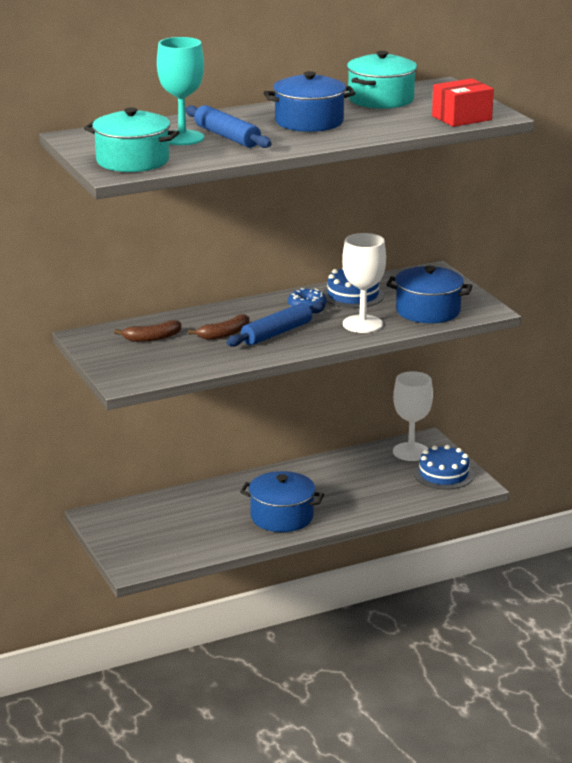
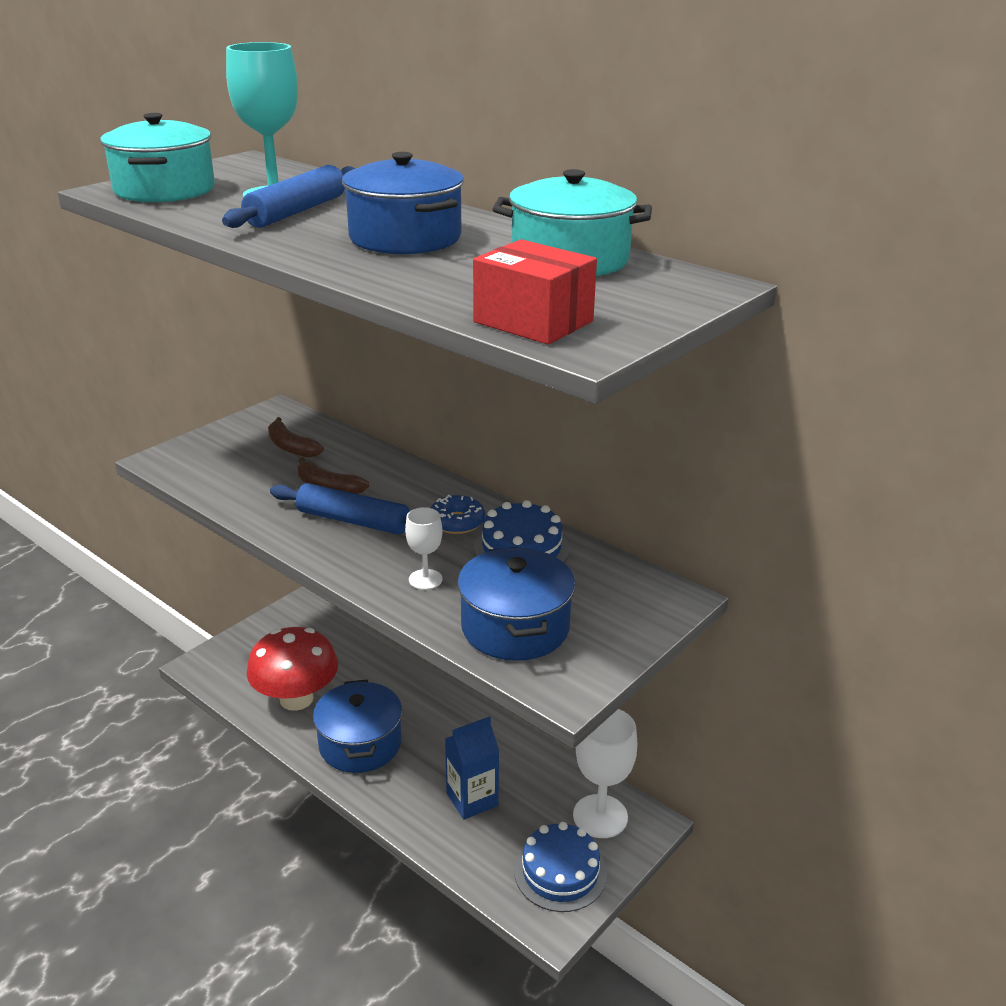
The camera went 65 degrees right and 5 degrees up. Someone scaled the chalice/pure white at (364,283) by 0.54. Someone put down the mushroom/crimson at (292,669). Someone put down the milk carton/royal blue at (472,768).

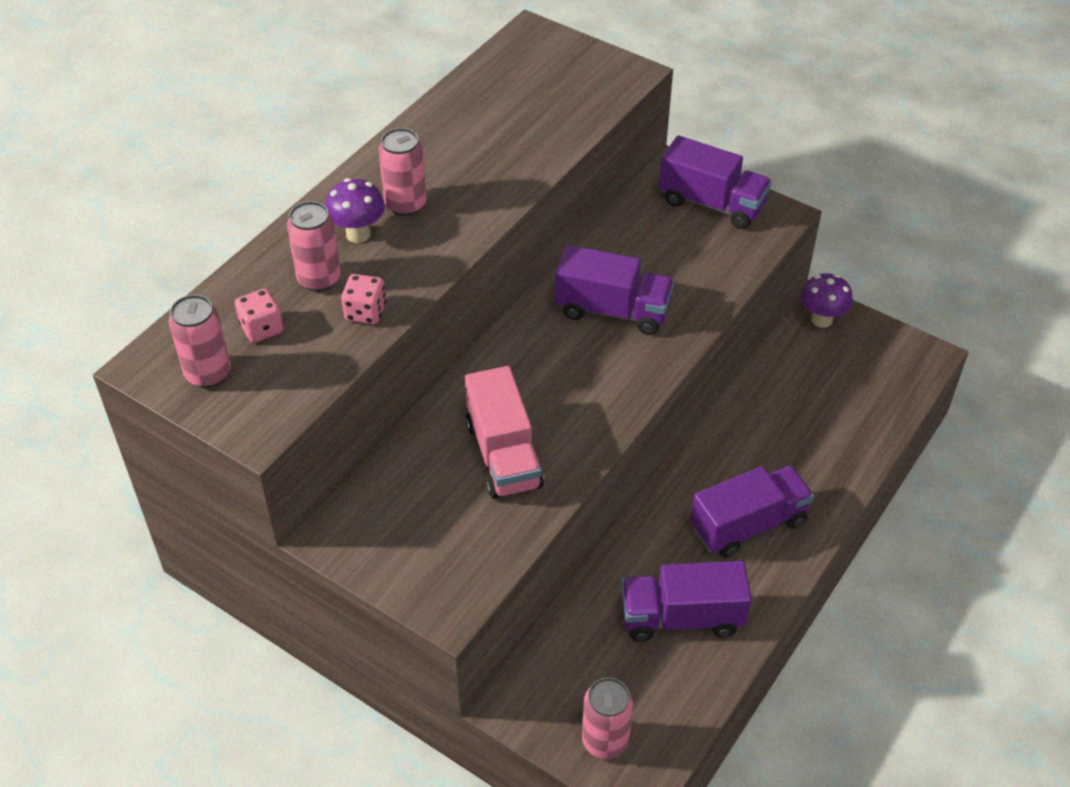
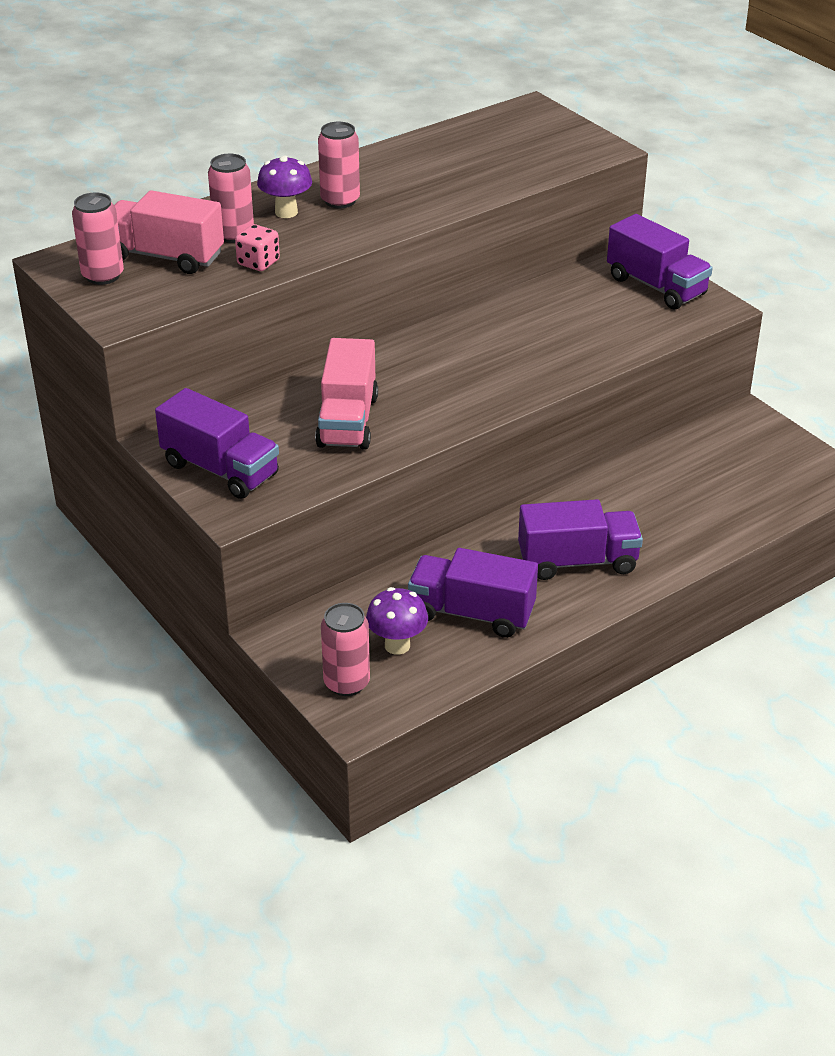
The camera went 20 degrees right and 10 degrees down. Someone swapped the dice/pink at (259,315) for the lorry/pink at (169,232). Someone carried the lorry/royal purple from (614,290) to (217,443). Someone carried the mushroom/royal purple from (827,300) to (397,621).

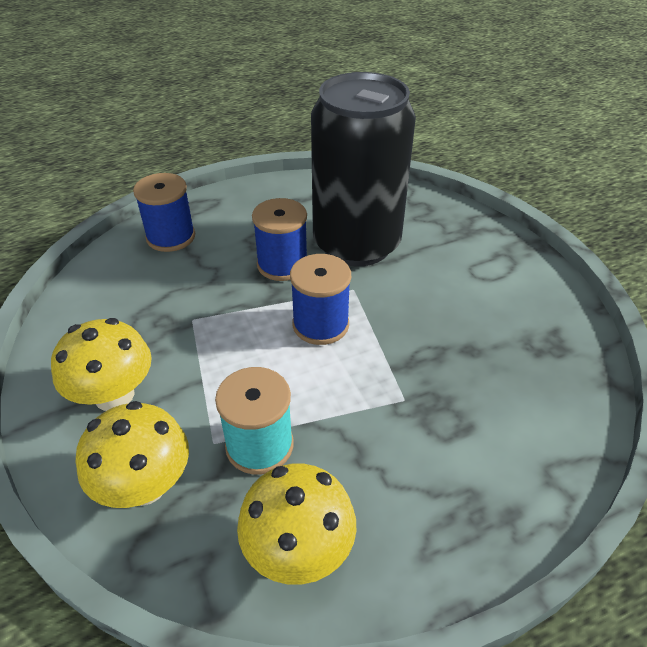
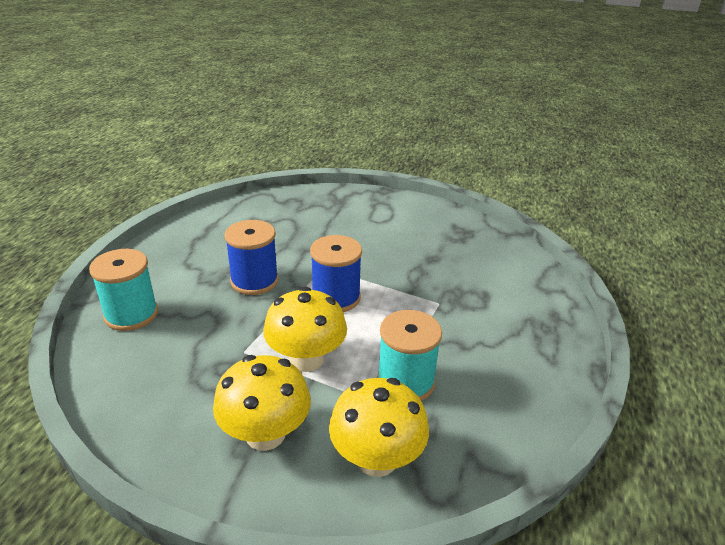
The camera went 50 degrees left and 10 degrees down. Someone repainted the reel of thread/royal blue at (164,212), which became the reel of thread/turquoise at (123,290). Someone carried the mushroom/yellow from (296,524) to (305,329). Someone took away the soda can/black at (363,169).

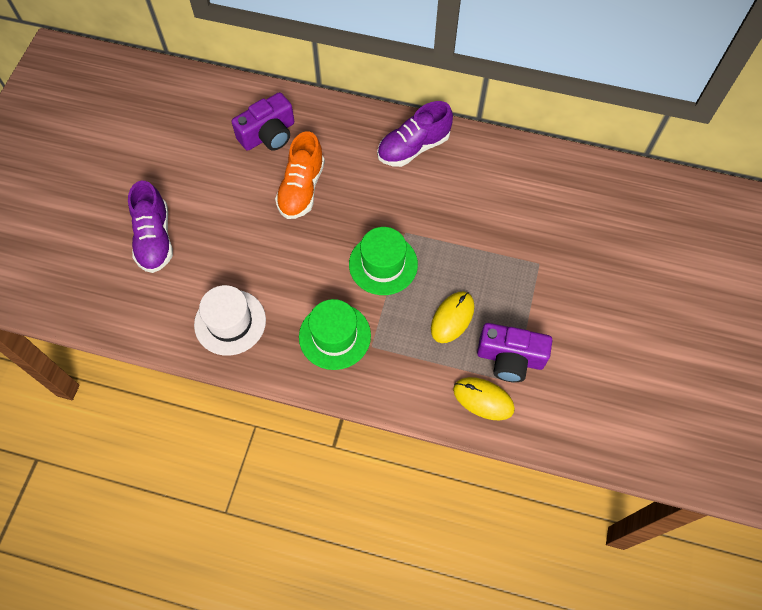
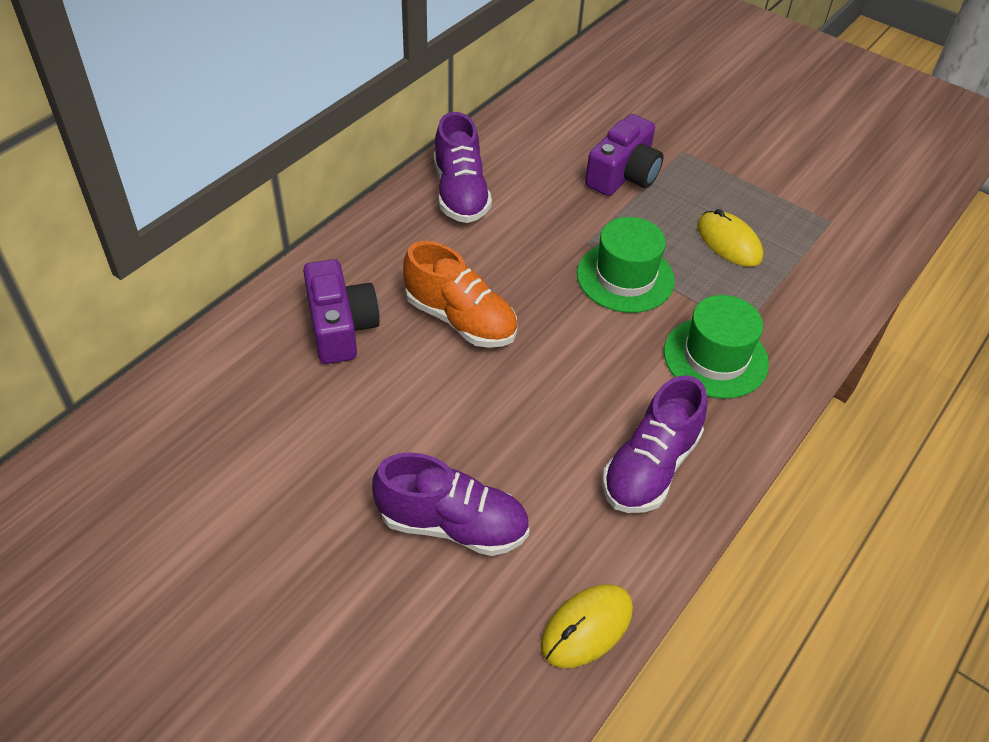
The camera went 70 degrees left and 15 degrees down. Someone swapped the tall hat/pure white at (230,320) for the sneaker/royal purple at (654,444). Someone carried the PC mouse/yellow from (484,398) to (587,626). Someone carried the camera/royal purple from (514,352) to (624,155).

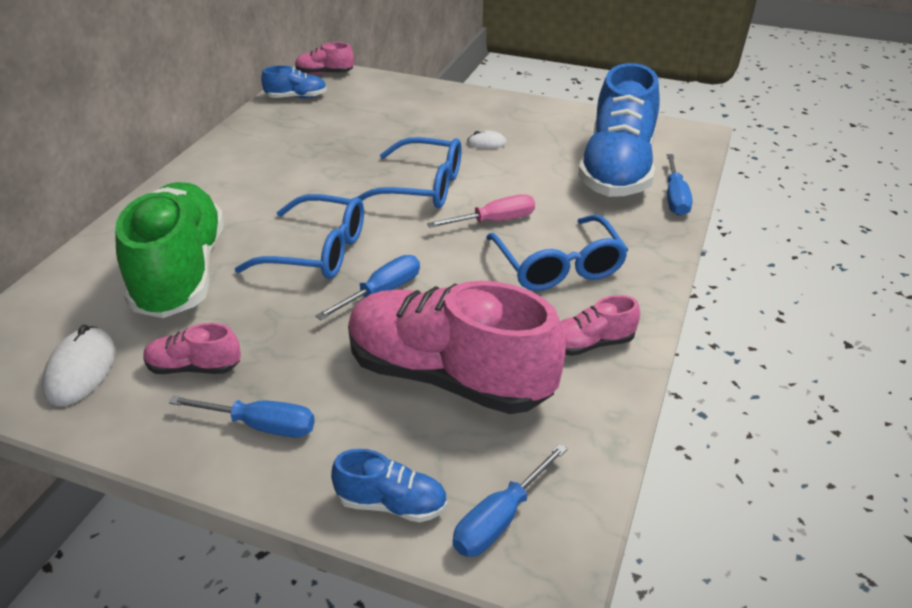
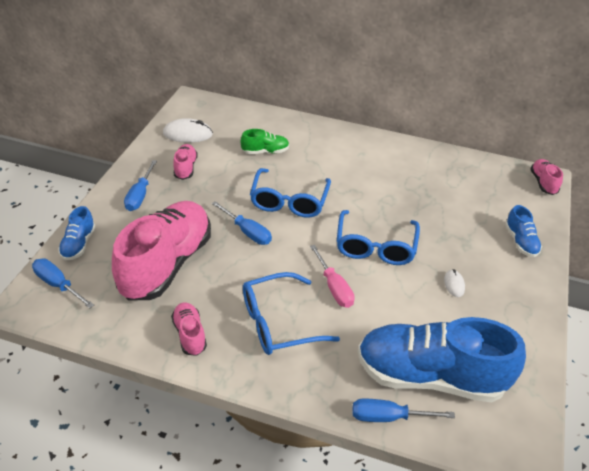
The camera went 85 degrees right and 5 degrees up. Someone scaled the sneaker/leaf-green at (169,250) by 0.44. Someone carried the sneaker/royal blue from (294,81) to (523,231).

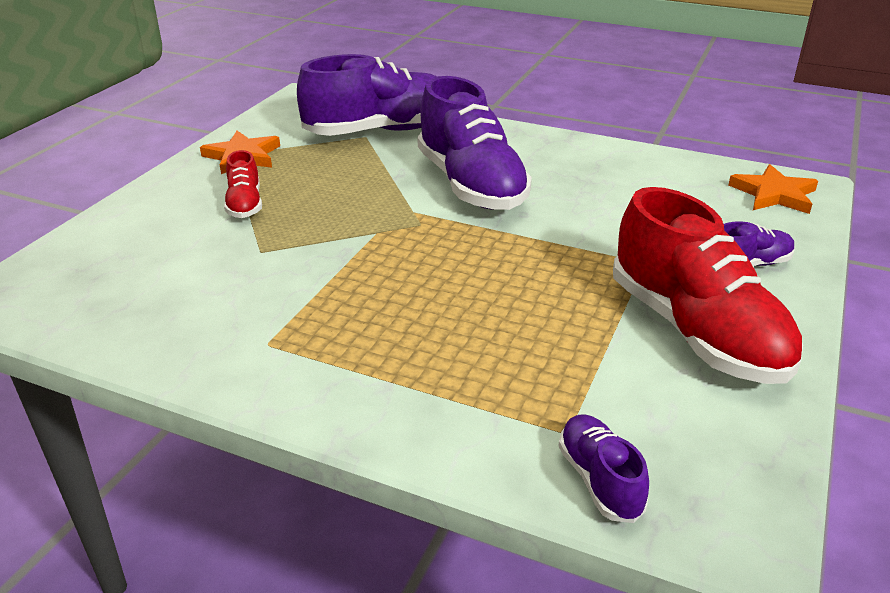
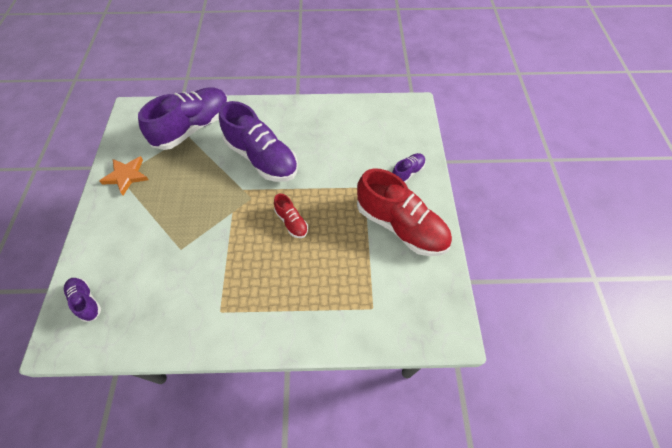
The camera went 25 degrees left and 25 degrees up. Someone carried the sneaker/crimson from (243,184) to (291,216). Someone carried the sneaker/royal purple from (604,468) to (82,300). Someone took away the star/orange-coloured at (773,189).

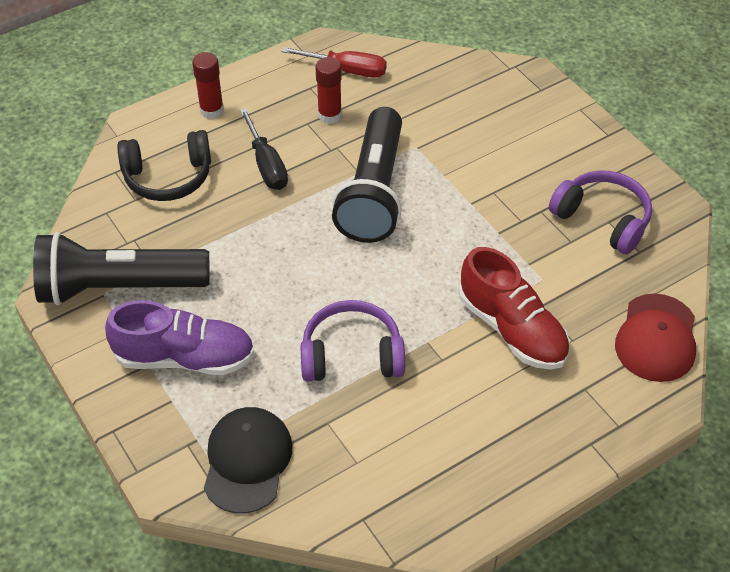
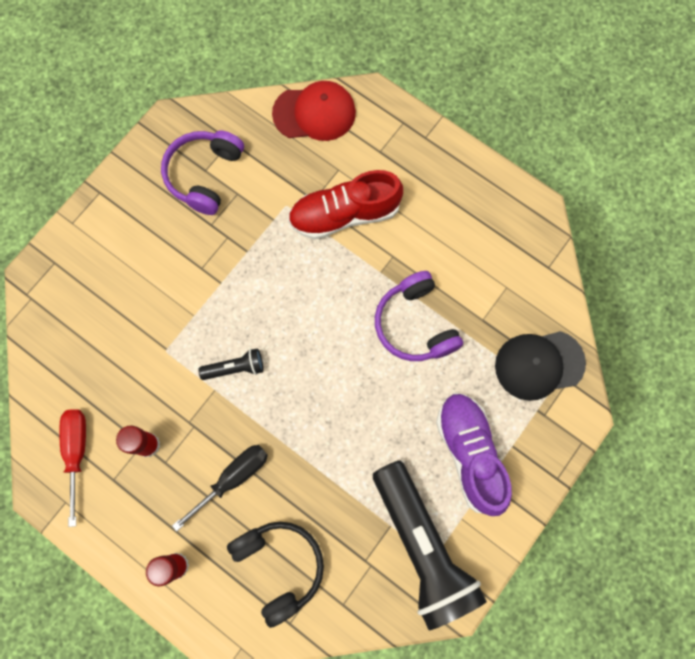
The camera went 110 degrees left and 25 degrees up. Someone scaled the flashlight/black at (367,175) by 0.42. Someone rotated the sneaker/crimson at (514,308) by 135 degrees counterclockwise.

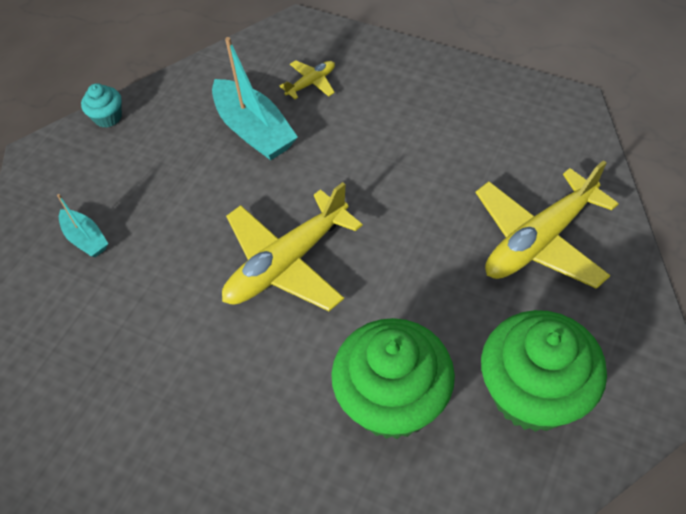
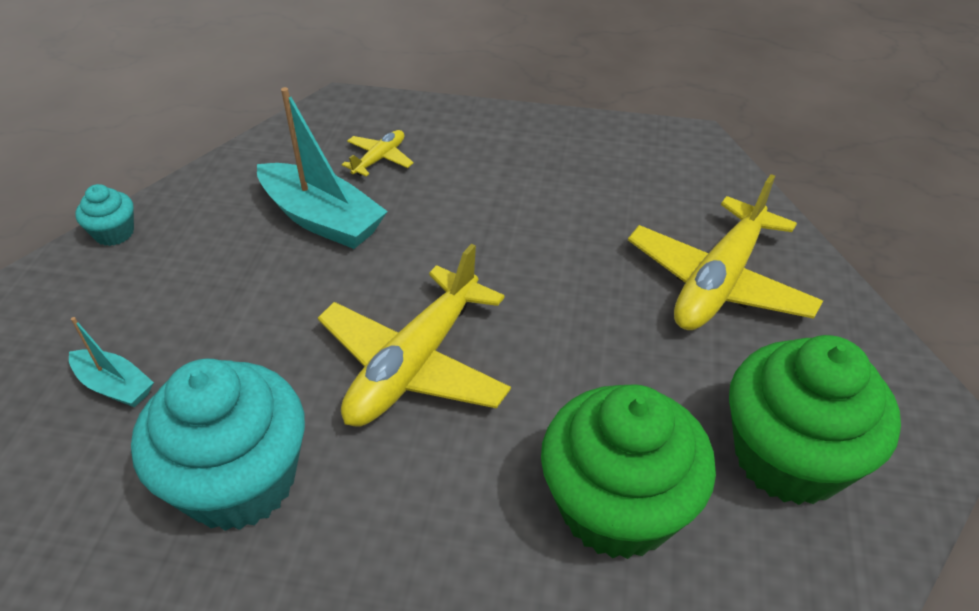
The camera went 20 degrees left and 10 degrees down. Someone put down the fairy cake/turquoise at (218,444).

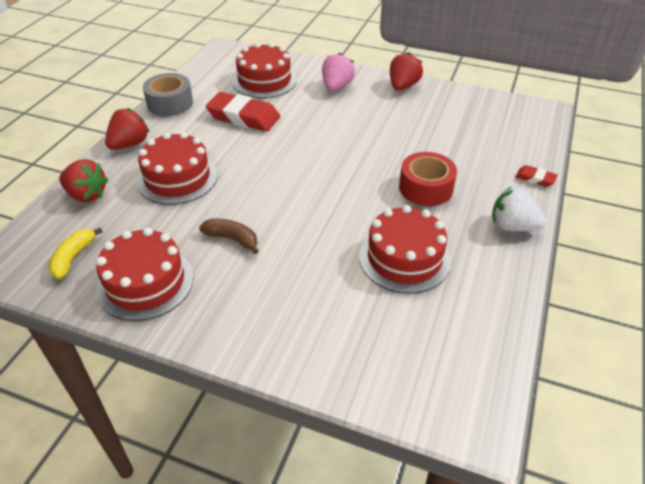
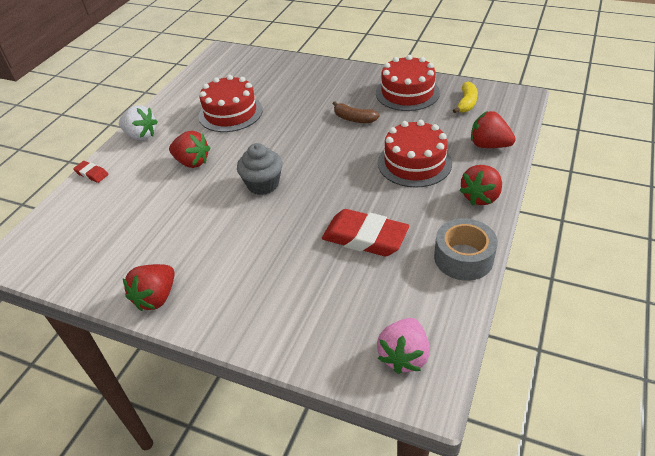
The camera went 175 degrees left and 0 degrees up. Someone took away the cake/crimson at (264,70). Someone carried the toy strawberry/pink from (338,71) to (403,346). Someone swapped the sticky tape/crimson at (428,179) for the toy strawberry/crimson at (189,149). Someone put down the fairy cake/ash-grey at (260,169).

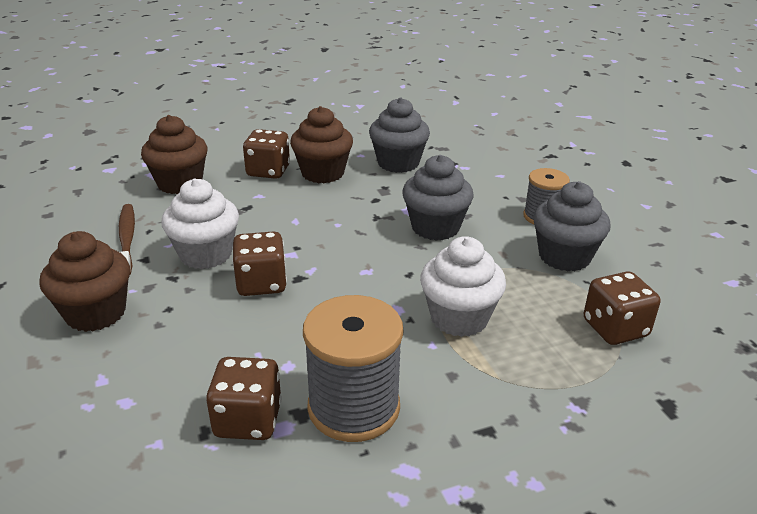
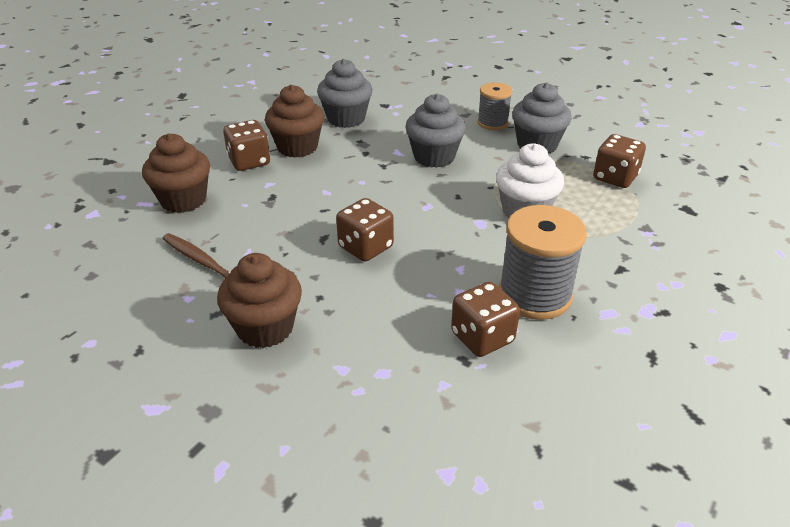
The camera went 35 degrees left and 5 degrees up. Someone took away the fairy cake/pure white at (200,223).

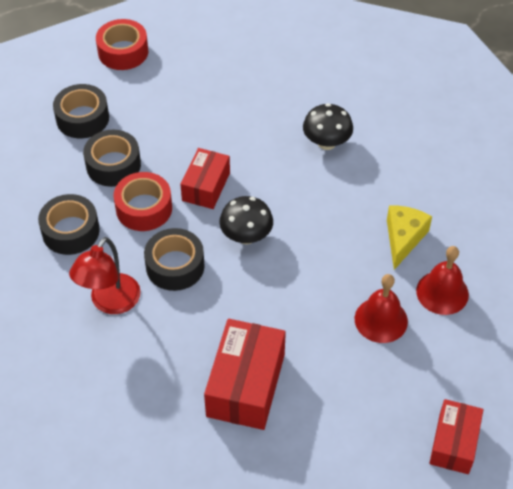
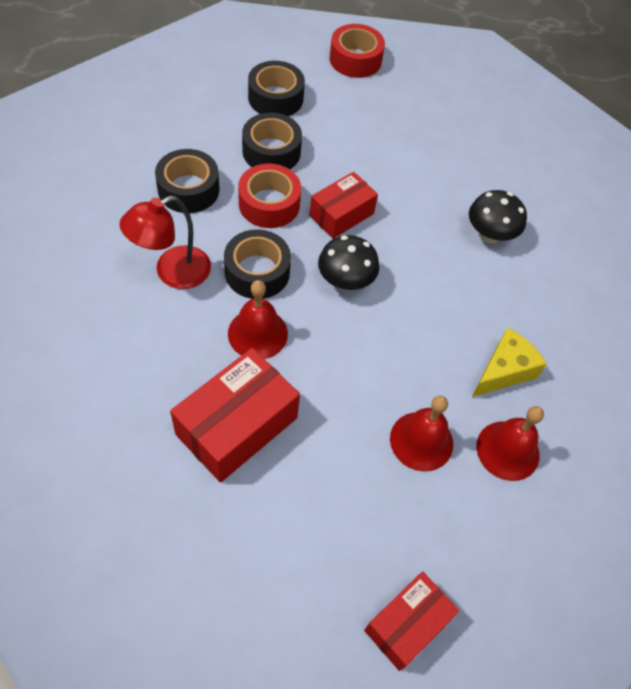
The camera went 25 degrees right and 5 degrees up. Someone put down the bell/crimson at (258,319).

